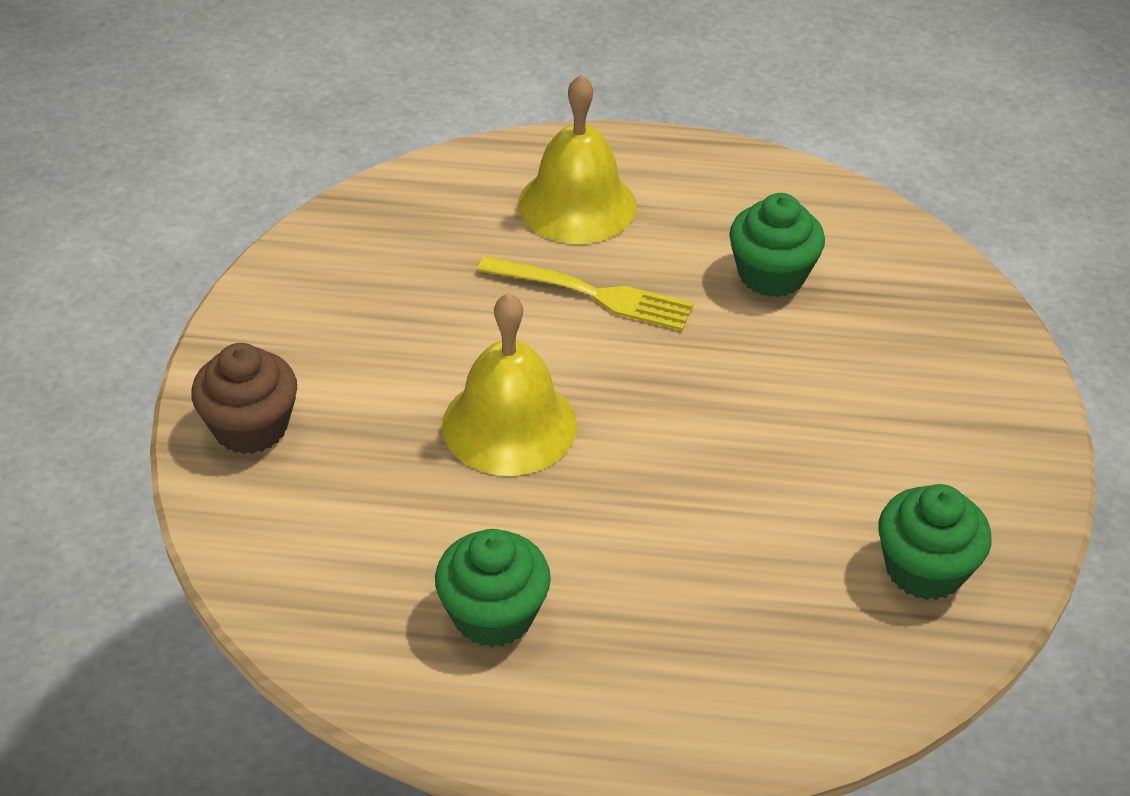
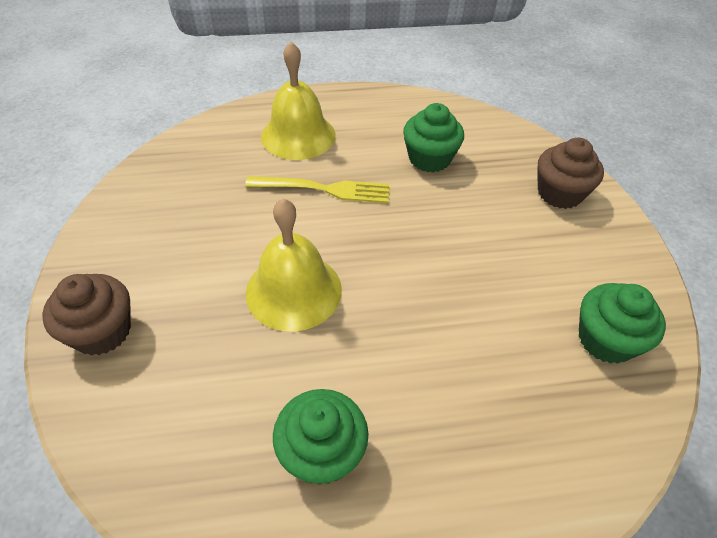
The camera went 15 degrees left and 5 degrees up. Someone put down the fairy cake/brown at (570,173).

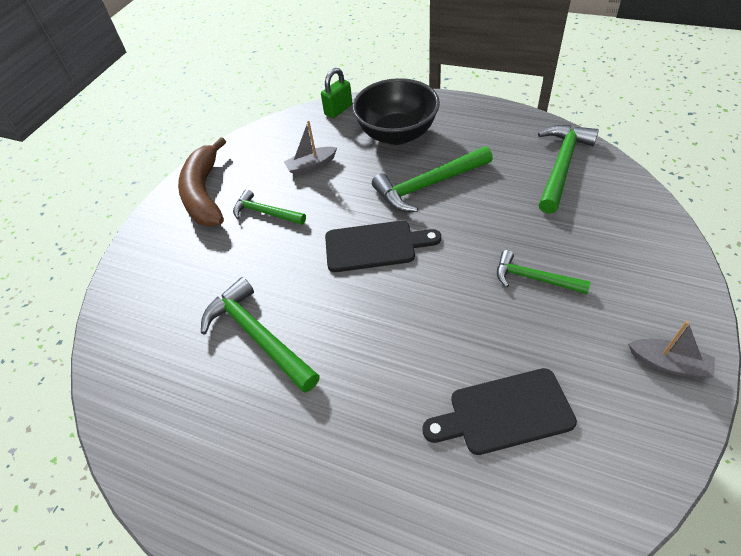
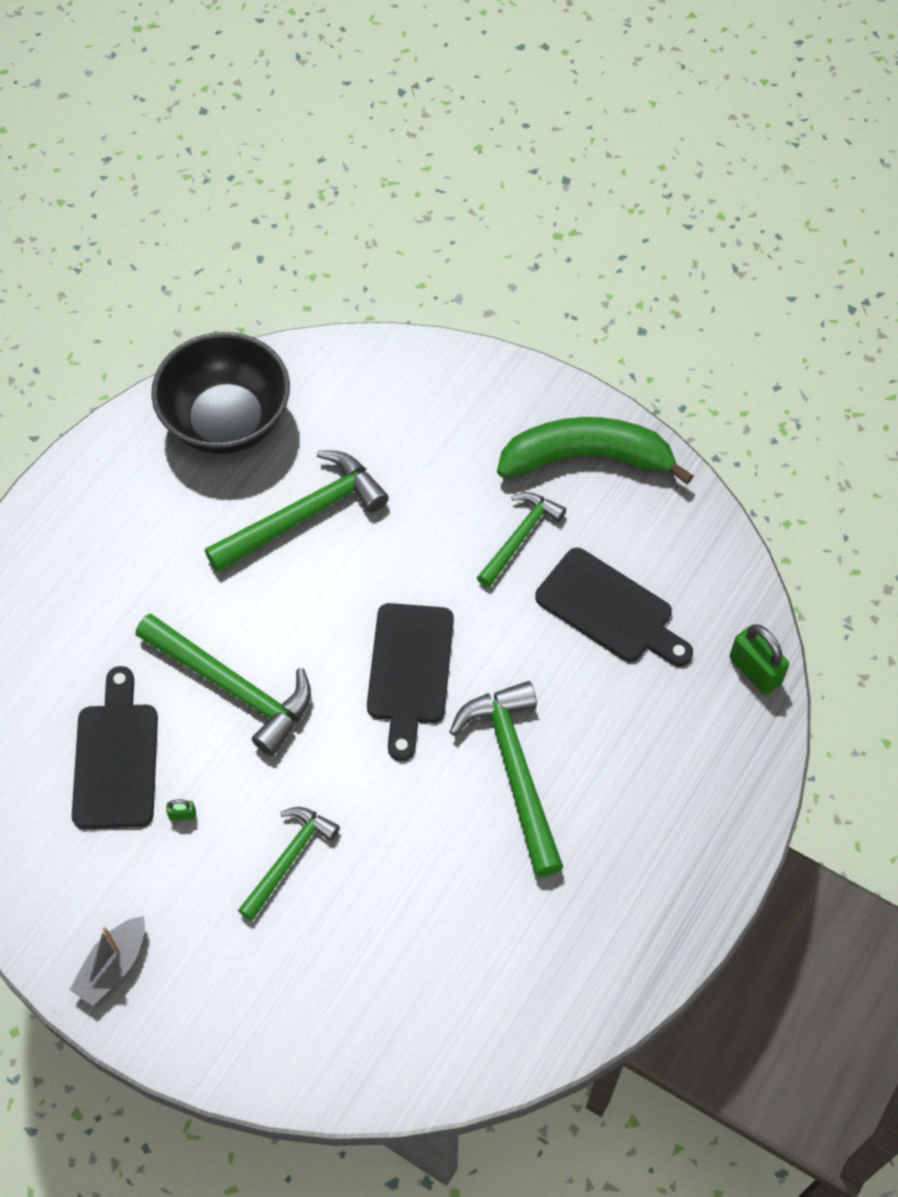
The camera went 95 degrees right and 10 degrees up. Someone repainted the toy banana/brown at (202,181), which became the toy banana/leaf-green at (595,451). Someone swapped the boat/ash-grey at (310,148) for the bread board/black at (614,607). Someone carried the serving bowl/black from (396,111) to (220,393). Someone carried the hammer/leaf-green from (568,169) to (223,684). Someone put down the small lock/leaf-green at (181,810).

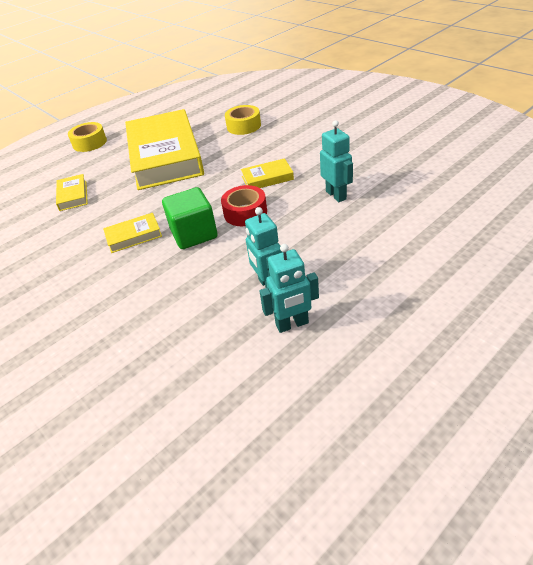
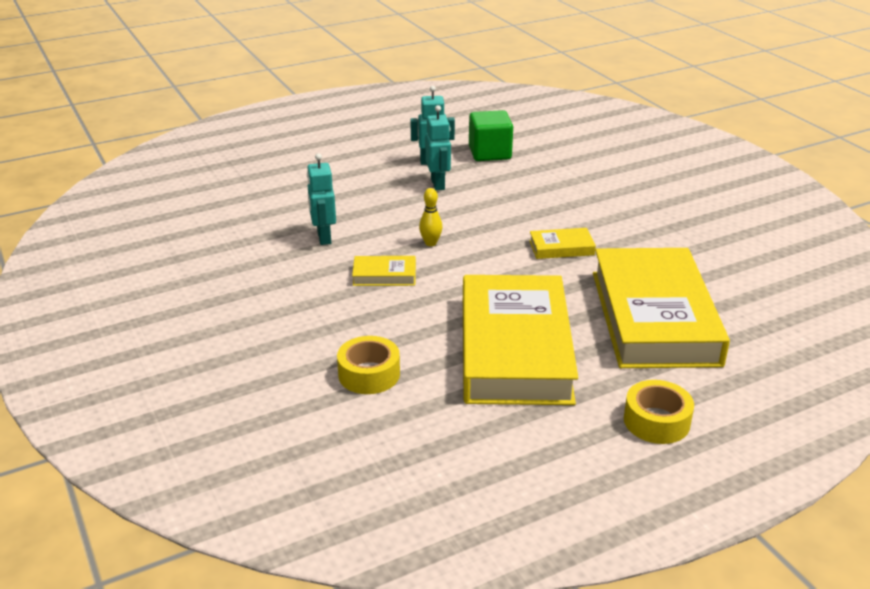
The camera went 170 degrees left and 10 degrees down. Someone scaled the book/yellow at (72,192) by 2.49. Someone carried the solid cube/leaf-green from (190,218) to (491,135). Someone swapped the sticky tape/crimson at (244,205) for the bowling pin/yellow at (431,217).

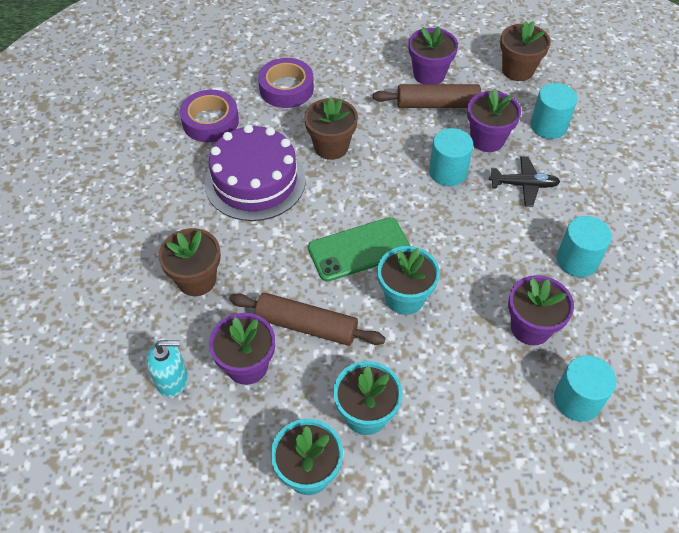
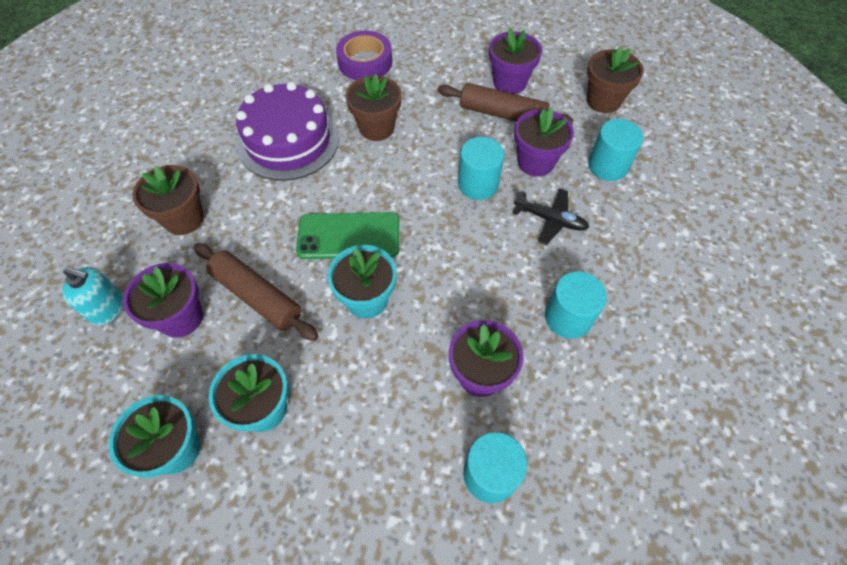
The camera went 20 degrees right and 5 degrees up. Someone took away the sticky tape/royal purple at (209,116).

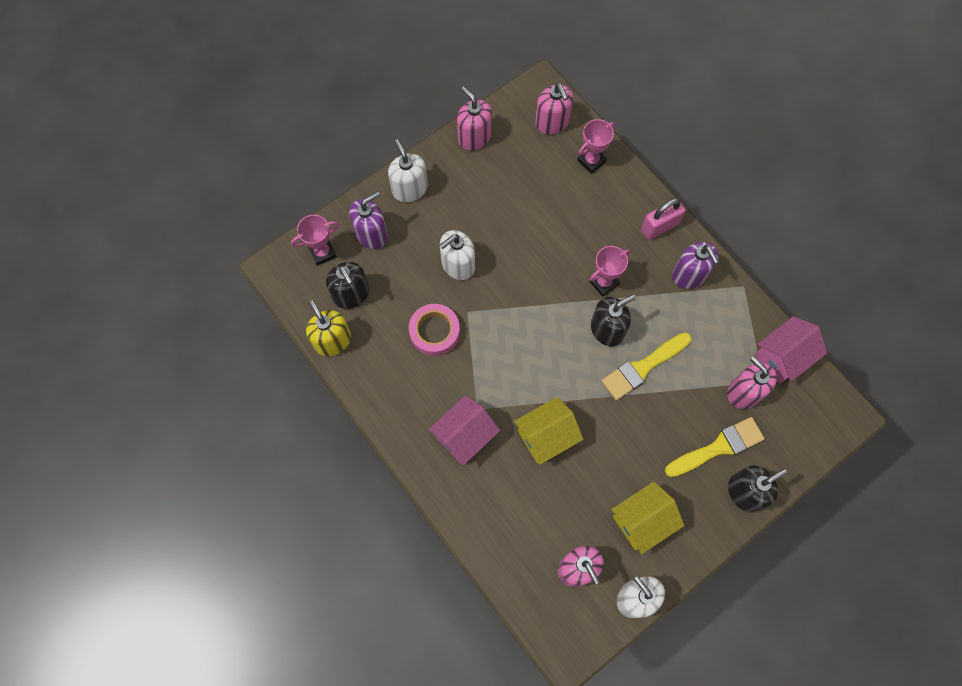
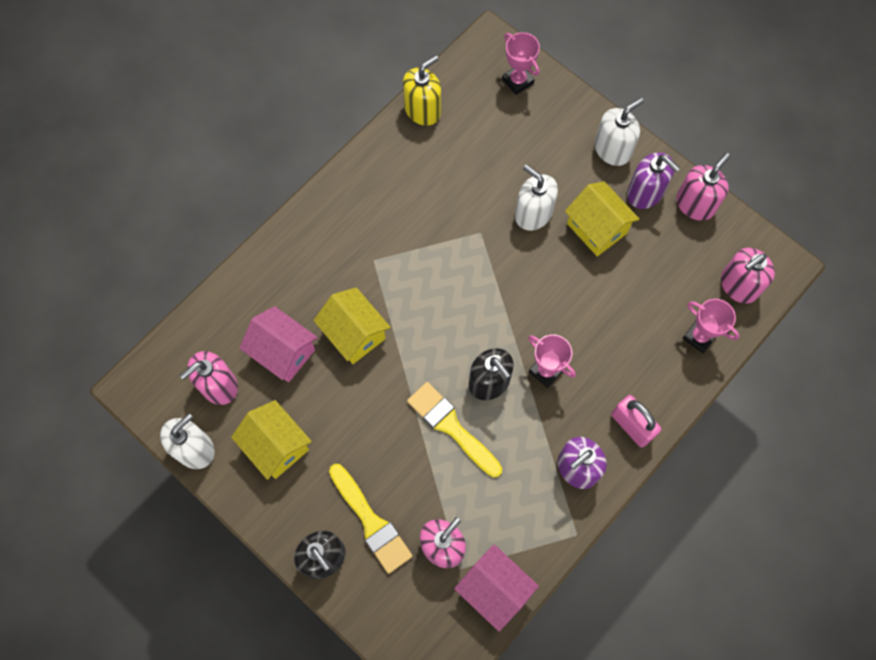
The camera went 80 degrees right and 0 degrees up. Someone took away the pump bottle/black at (347,285). Someone carried the pump bottle/royal purple from (368,220) to (653,180). Someone took away the sticky tape/pink at (434,330). Someone carried the toy house/pink from (464,430) to (278,344). Someone put down the toy house/yellow at (602,218).

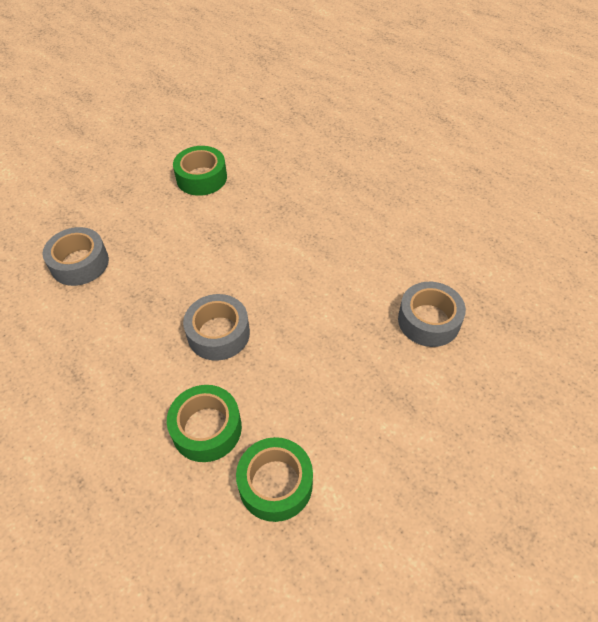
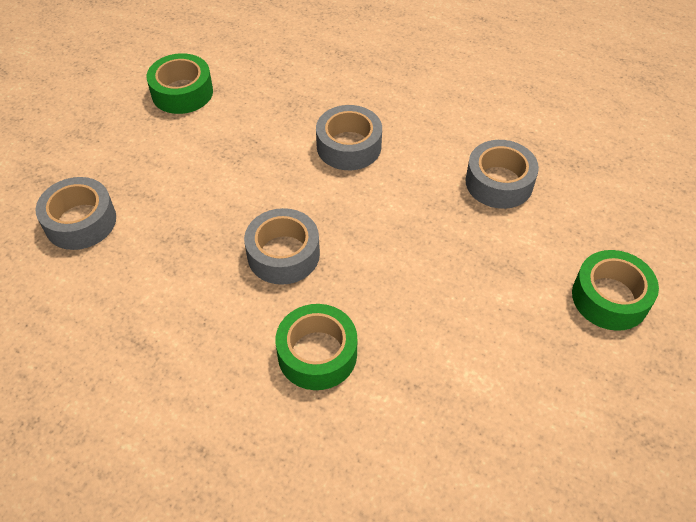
The camera went 20 degrees left and 0 degrees up. Someone carried the sticky tape/leaf-green from (274,479) to (615,290). Someone put down the sticky tape/ash-grey at (349,137).

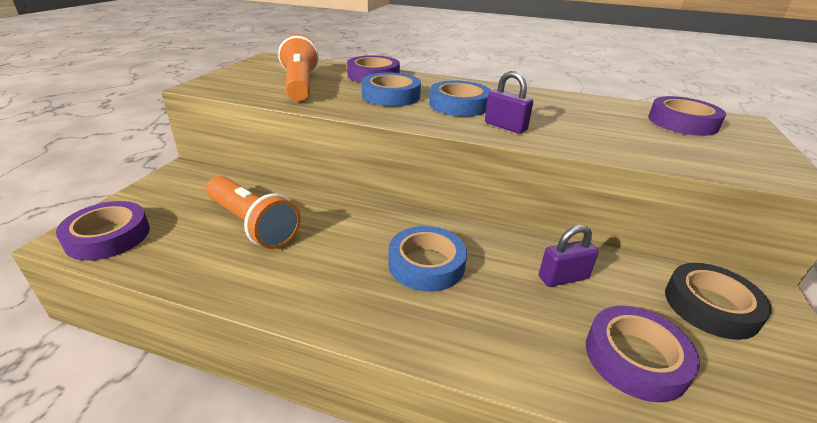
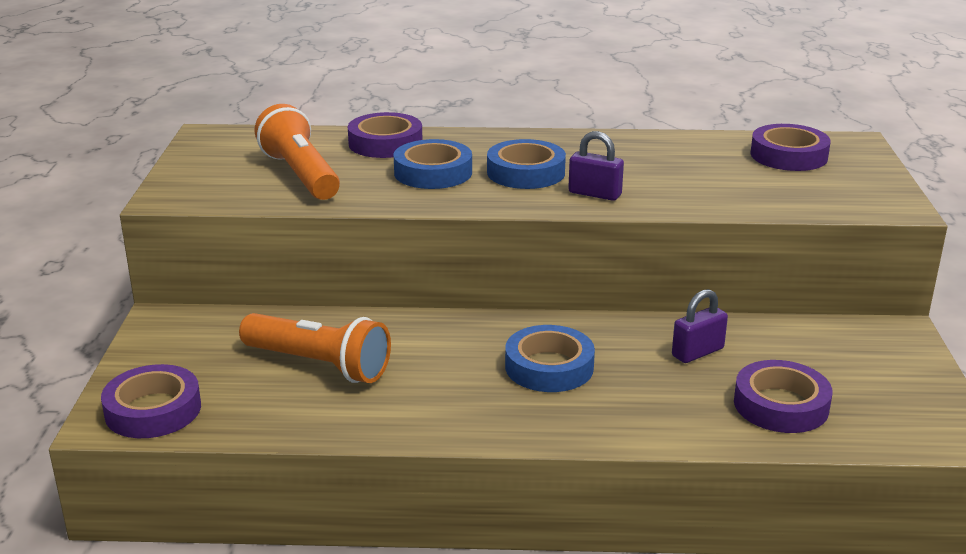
The camera went 15 degrees left and 5 degrees down. Someone took away the sticky tape/black at (718,301).

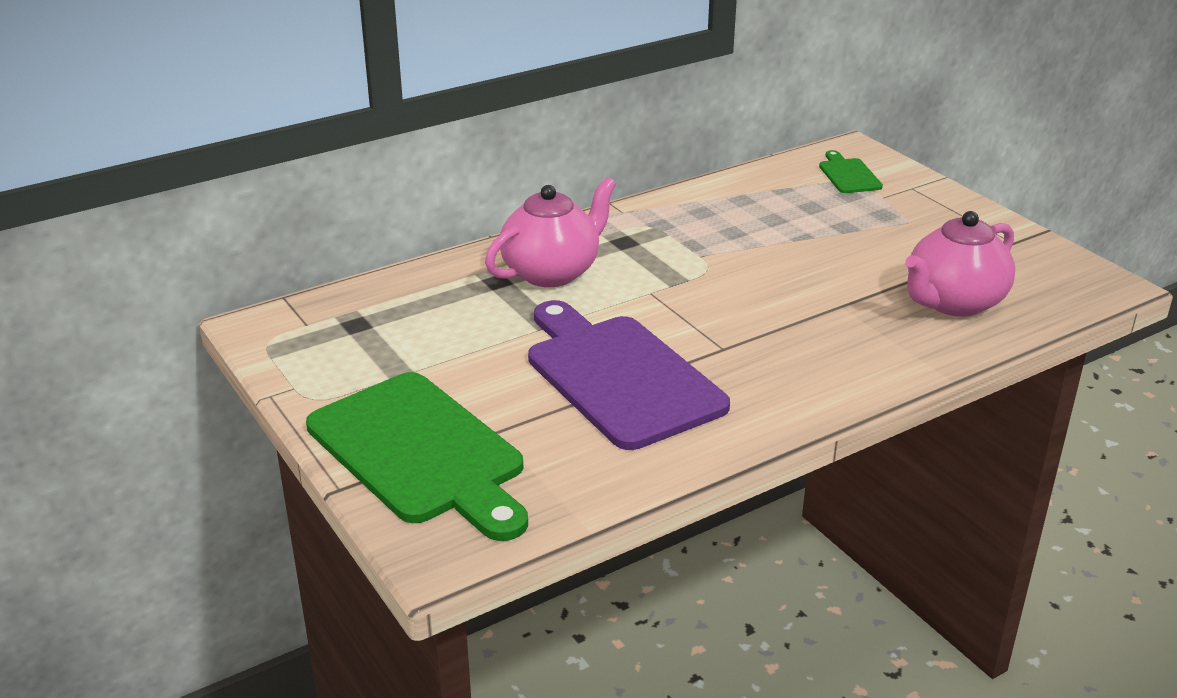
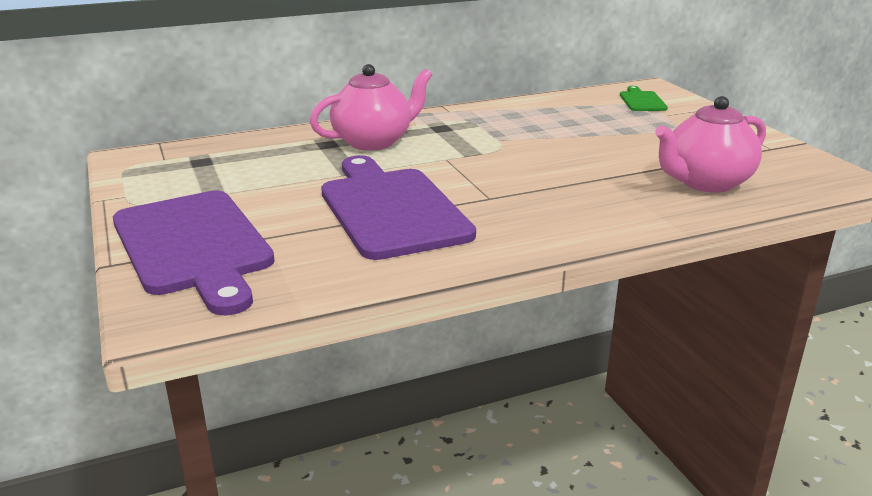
The camera went 10 degrees right and 5 degrees down. Someone repainted the bread board/leaf-green at (417,456), which became the bread board/royal purple at (194,253).

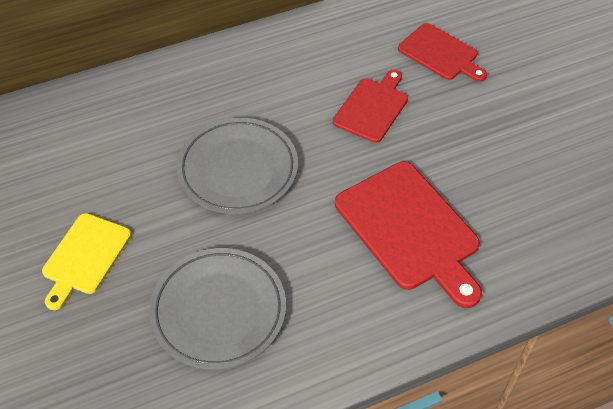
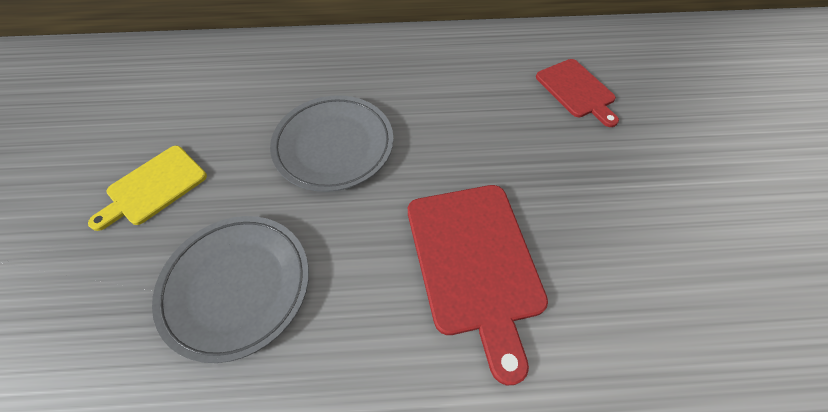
The camera went 20 degrees right and 5 degrees up. Someone took away the bread board/crimson at (370,106).

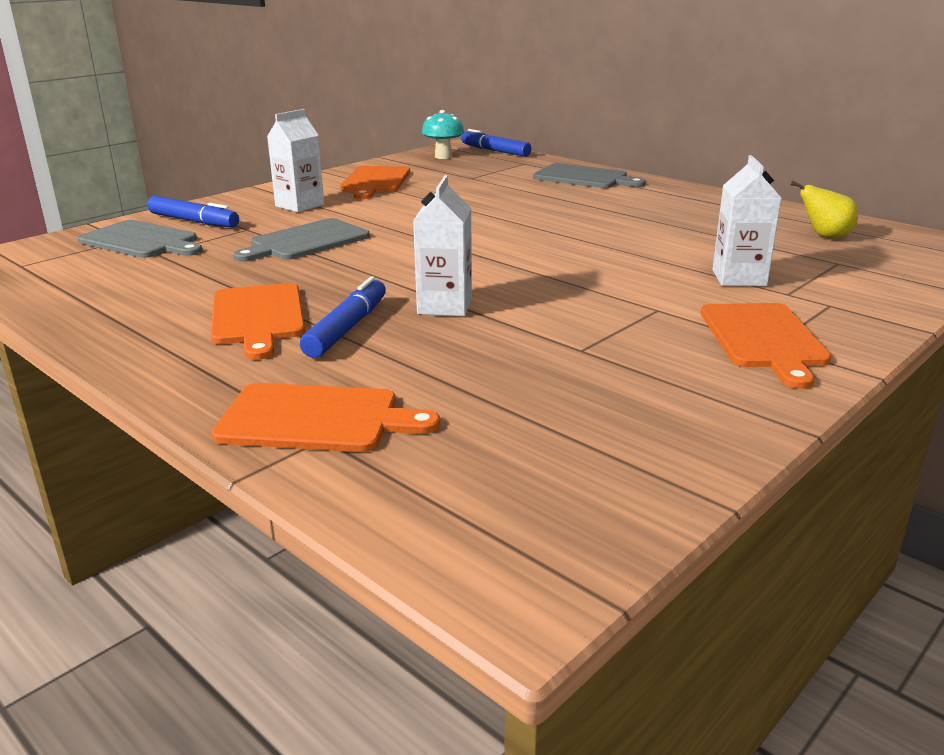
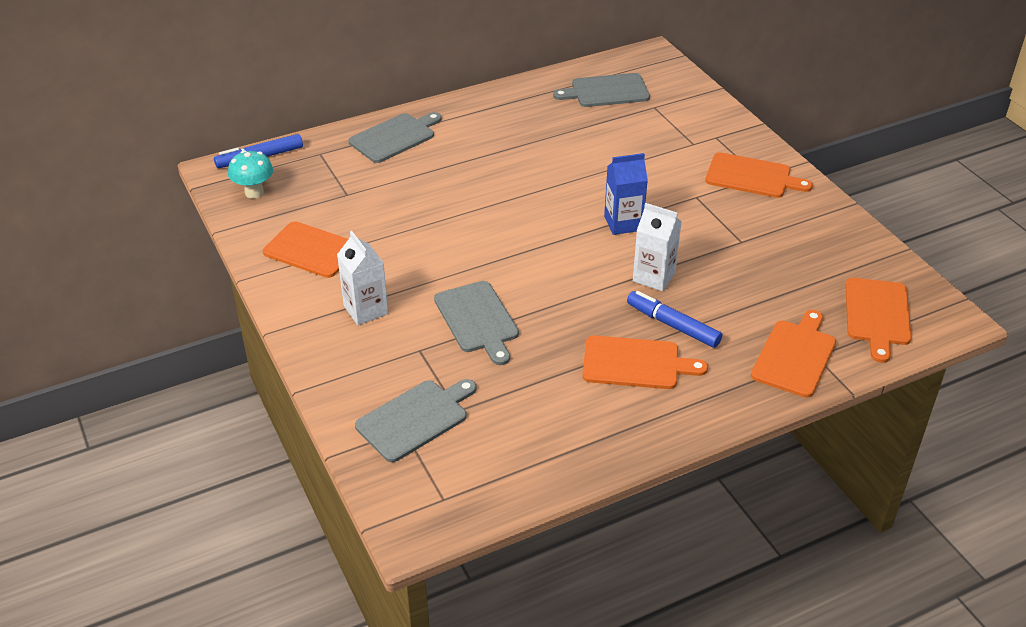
The camera went 70 degrees left and 15 degrees up. Someone took away the felt pen/royal blue at (193,211). Someone took away the milk carton/pure white at (746,220). Someone swapped the pear/yellow at (824,209) for the bread board/ash-grey at (601,90). Someone put down the milk carton/royal blue at (626,194). Someone put down the bread board/orange-coloured at (879,320).

